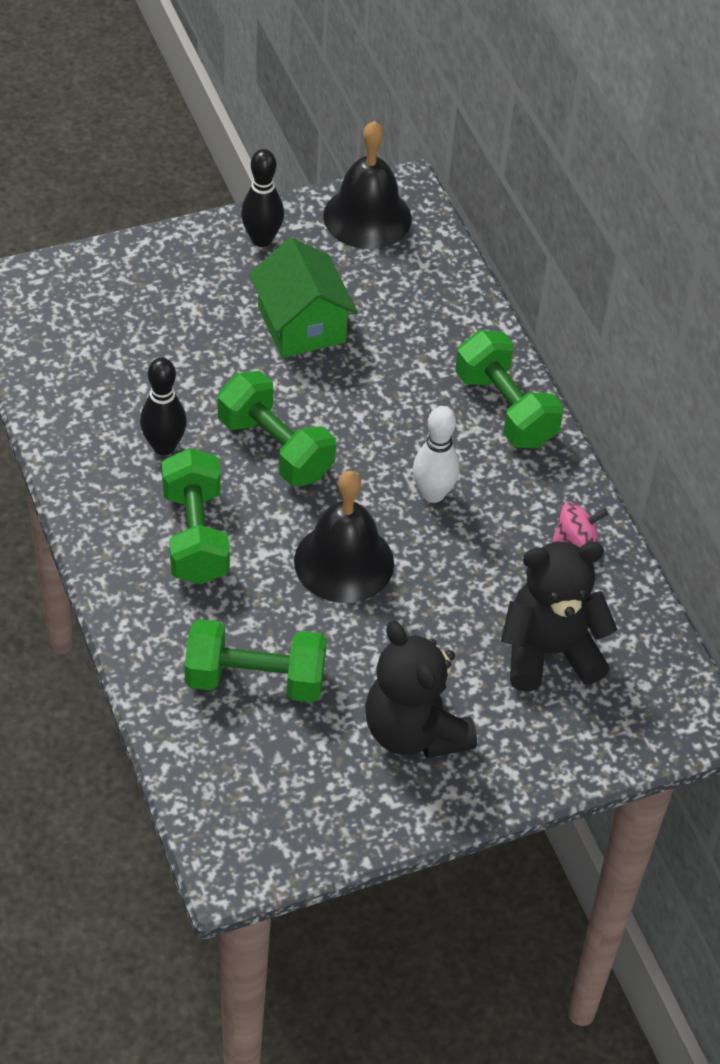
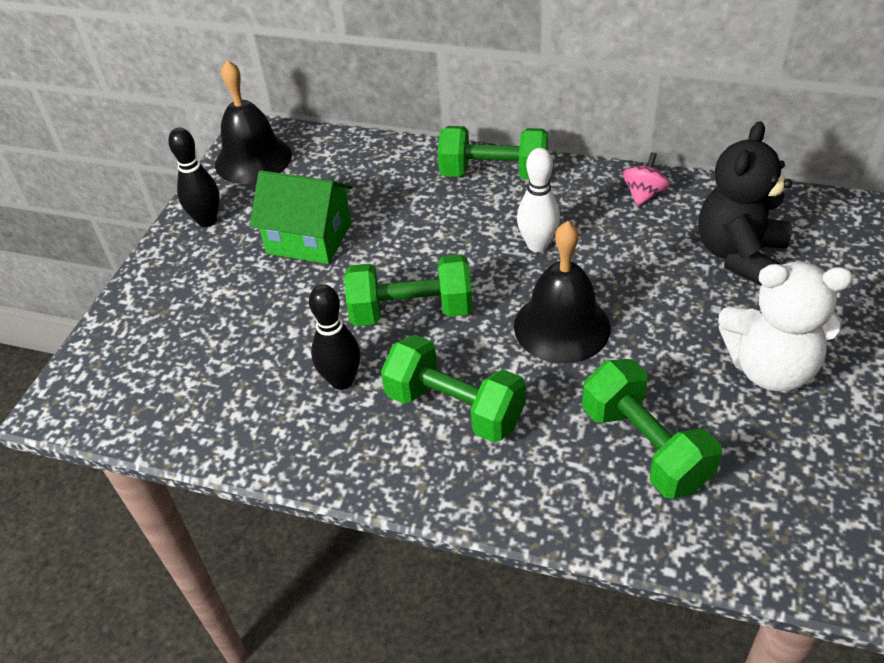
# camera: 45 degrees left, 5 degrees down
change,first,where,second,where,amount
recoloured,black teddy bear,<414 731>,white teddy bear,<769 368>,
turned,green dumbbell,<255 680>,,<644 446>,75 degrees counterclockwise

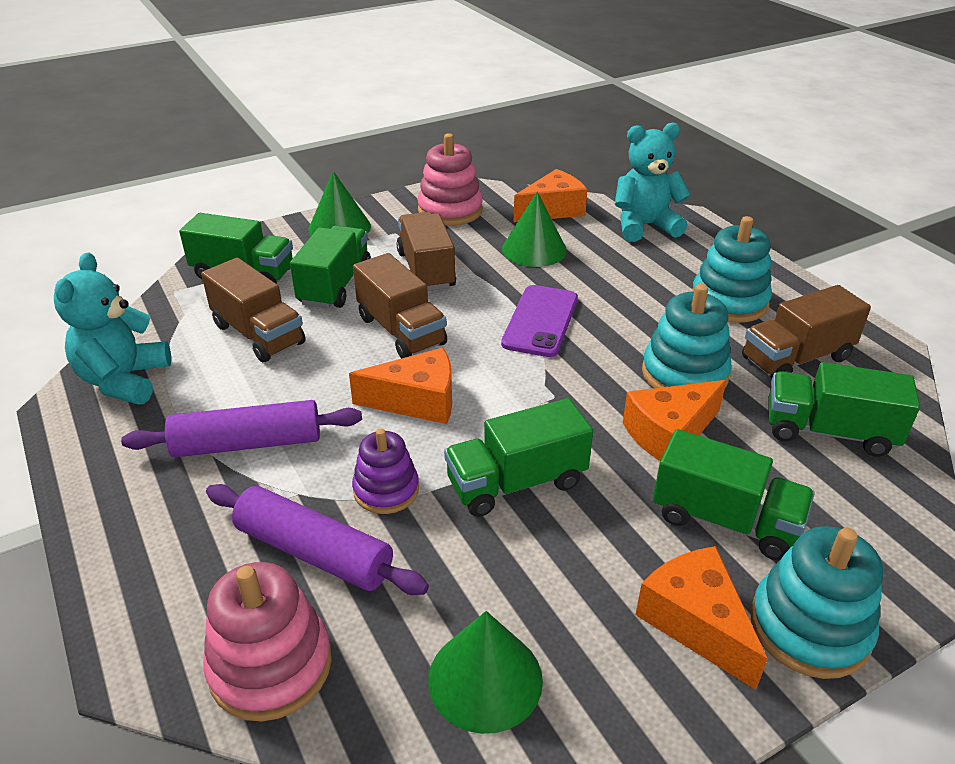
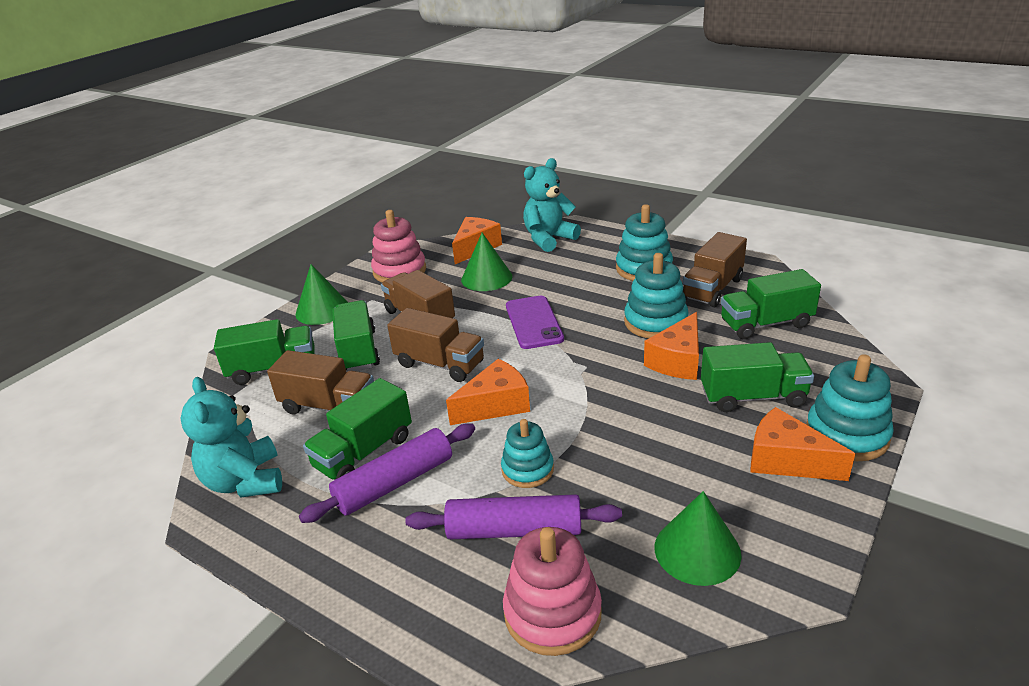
# camera: 25 degrees left, 5 degrees down
change,first,where,second,where,amount
moved,green truck,<516 482>,,<364 452>,
recoloured,purple stacking toy,<386 490>,turquoise stacking toy,<527 469>,

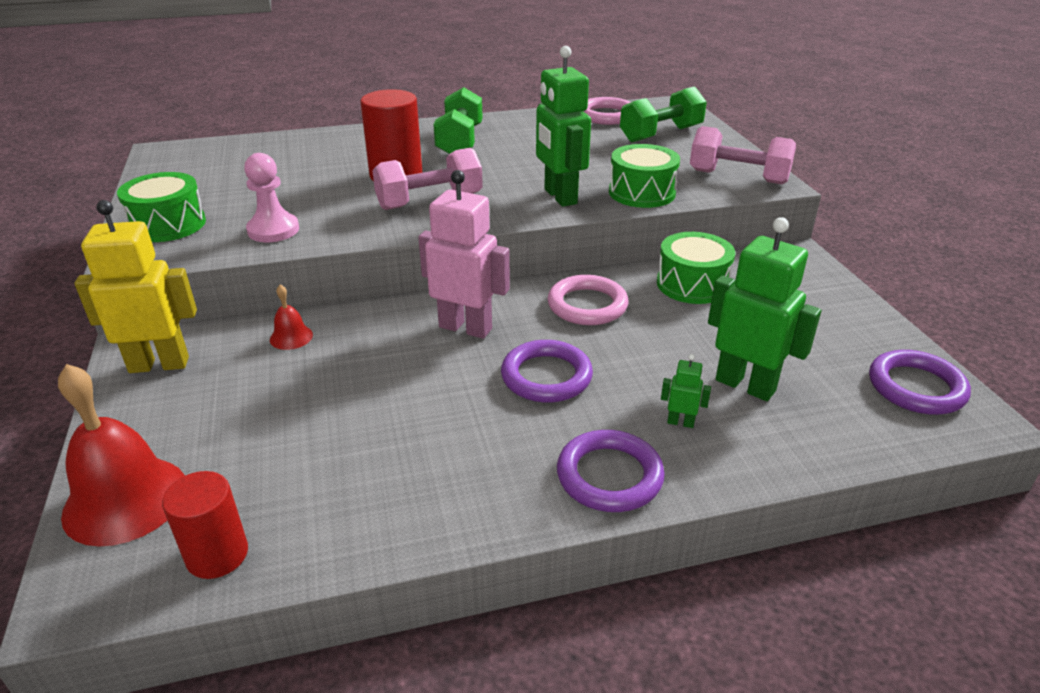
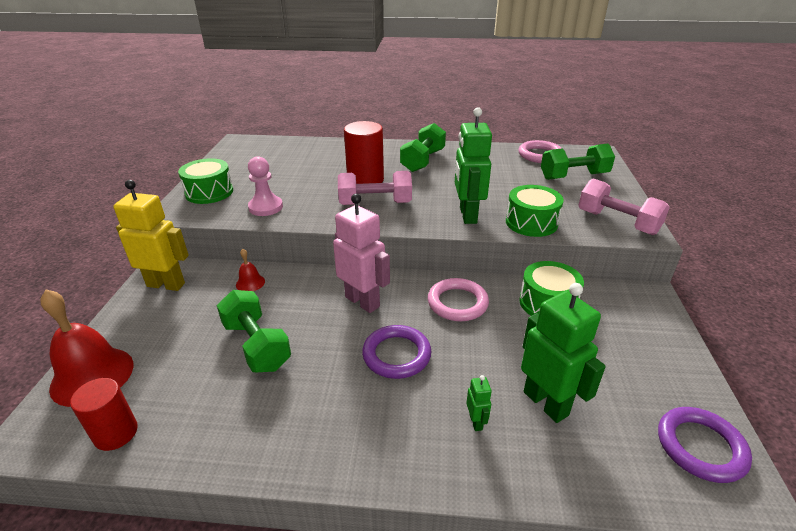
# camera: 20 degrees right, 0 degrees up
change,first,where,second,where,amount
removed,purple ring,<609 476>,,,
added,,,green dumbbell,<257 345>,
turned,green robot,<680 422>,,<476 422>,45 degrees clockwise

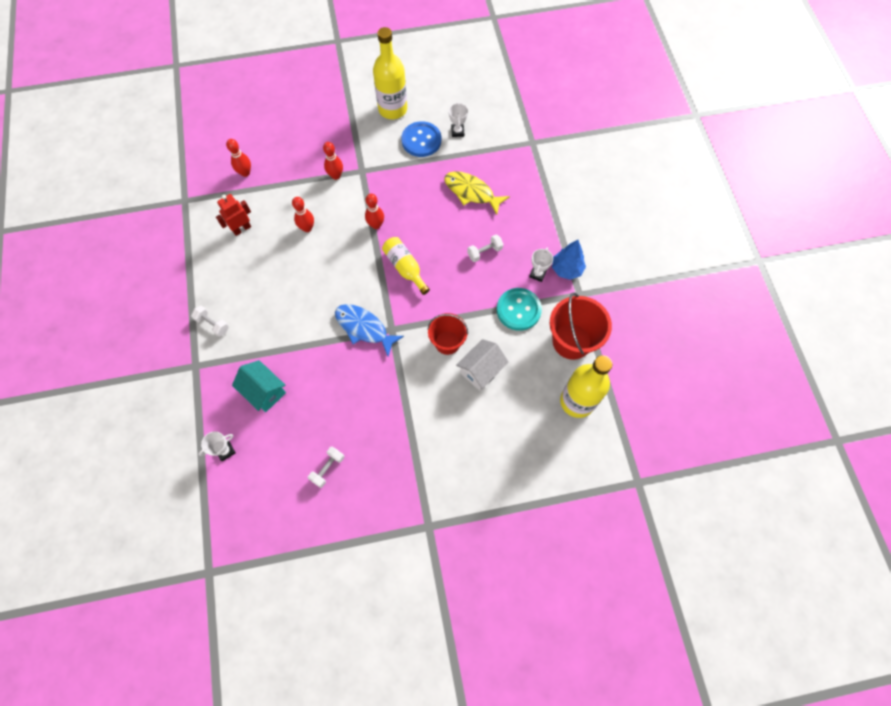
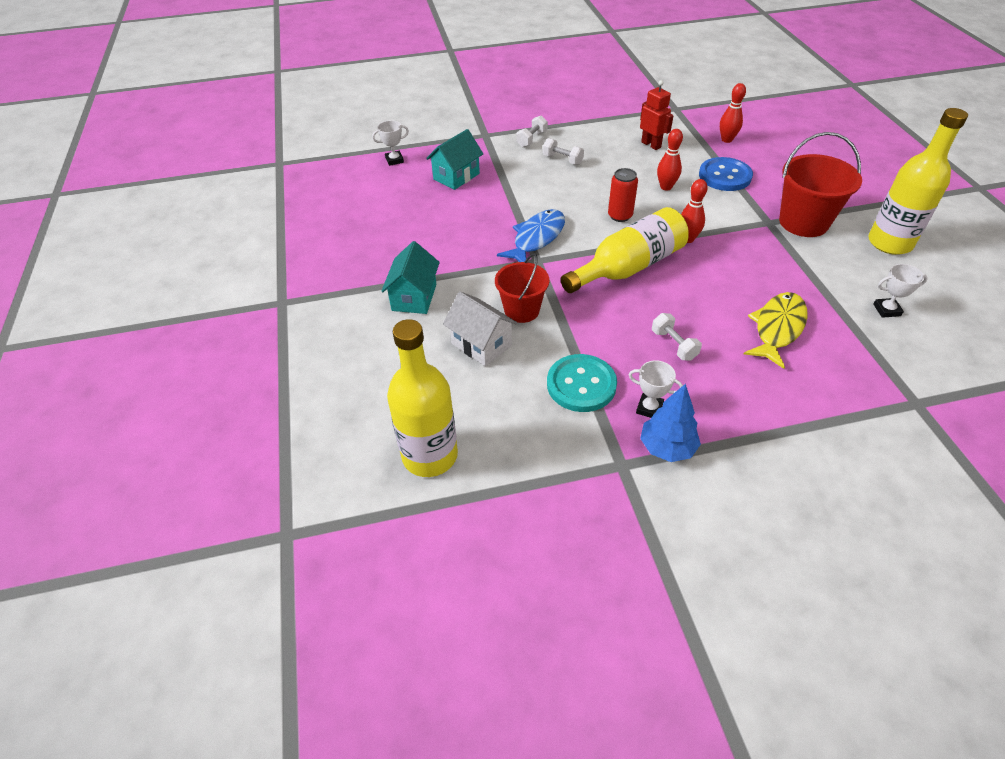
# camera: 90 degrees right, 20 degrees down
change,first,where,second,where,amount
removed,red bowling pin,<336 176>,,,
added,,,turquoise house,<414 297>,
added,,,red can,<620 216>,
moved,white dumbbell,<327 468>,,<562 159>,
moved,blue button,<421 140>,,<724 176>,
moved,red bucket,<571 341>,,<803 222>,
turned,white trophy,<225 451>,,<394 160>,75 degrees counterclockwise
resized,yellow bottle,<405 268>,,<628 267>,x1.58

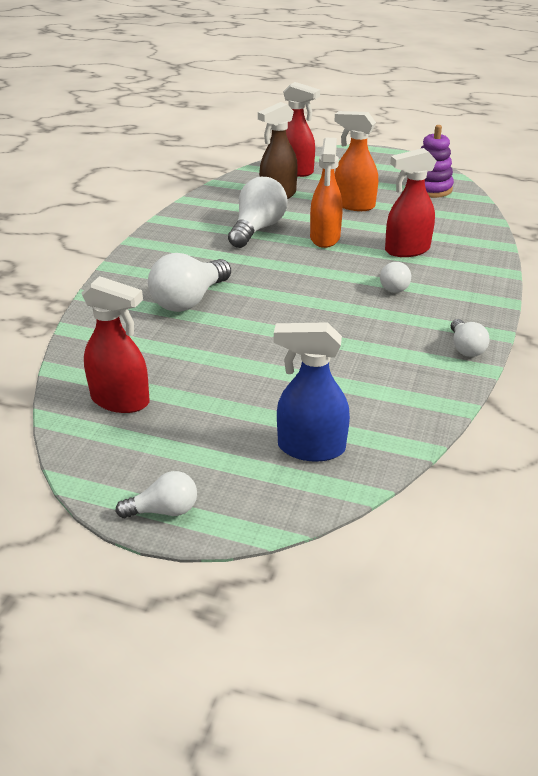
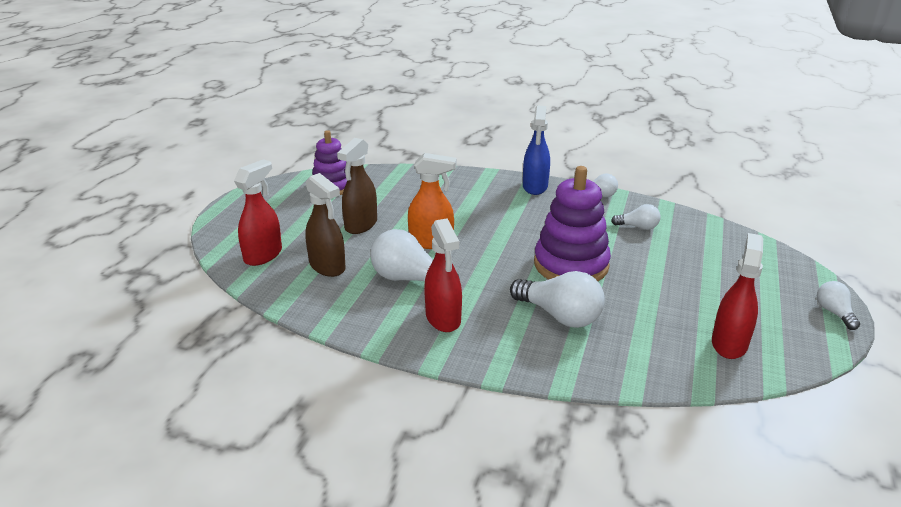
# camera: 90 degrees left, 5 degrees down
change,first,where,second,where,amount
added,,,purple stacking toy,<571 265>,
moved,blue spray bottle,<310 448>,,<535 187>,
moved,white light bulb,<394 286>,,<638 227>,
moved,red spray bottle,<406 250>,,<443 318>,
recoloured,orange spray bottle,<353 205>,brown spray bottle,<360 225>,

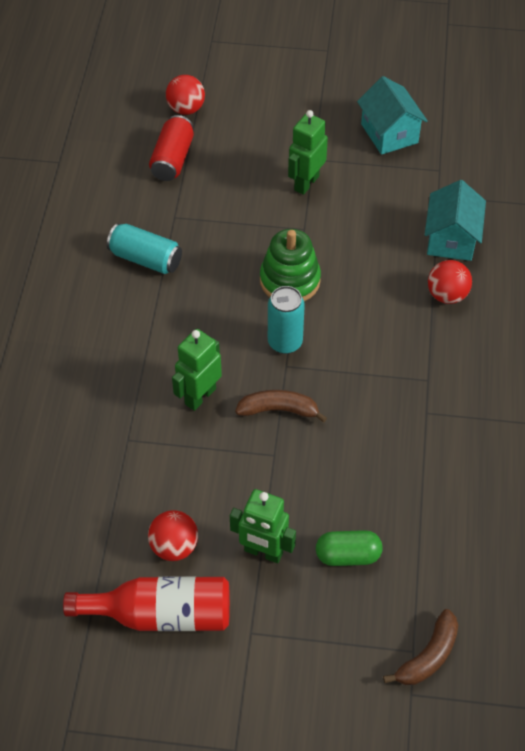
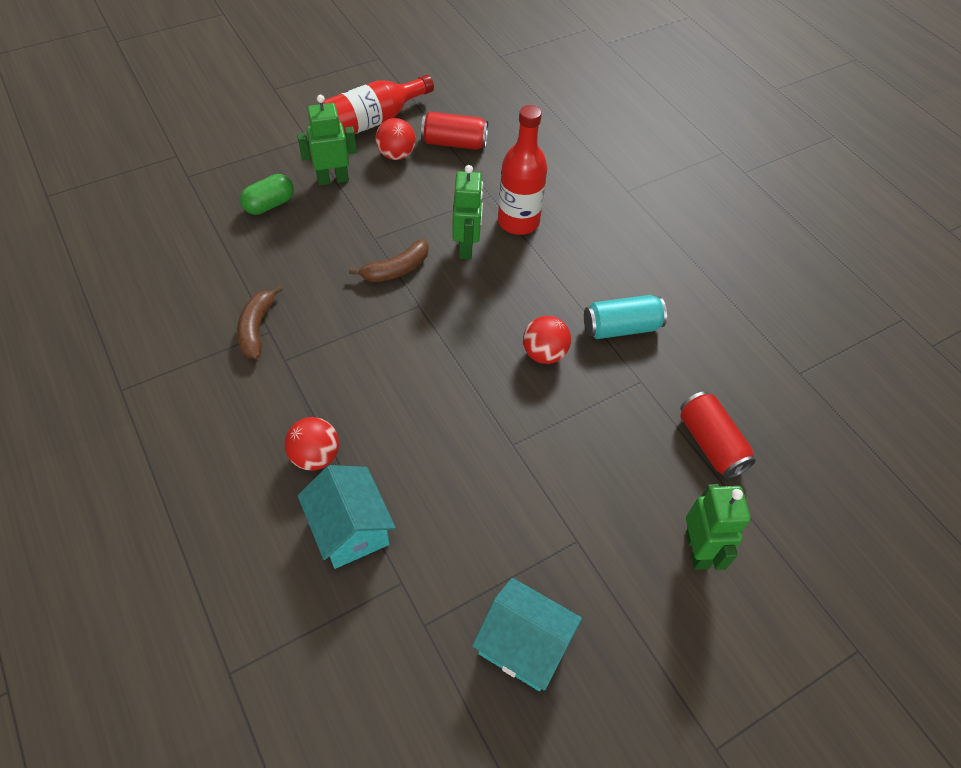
# camera: 140 degrees right, 0 degrees up
change,first,where,second,where,amount
removed,green stacking toy,<290 280>,,,
removed,turquoise can,<285 342>,,,
added,,,red can,<454 143>,
added,,,red bottle,<518 222>,
moved,red ball,<186 109>,,<544 353>,
moved,green robot,<306 183>,,<697 550>,
moved,brown banana,<428 656>,,<257 328>,

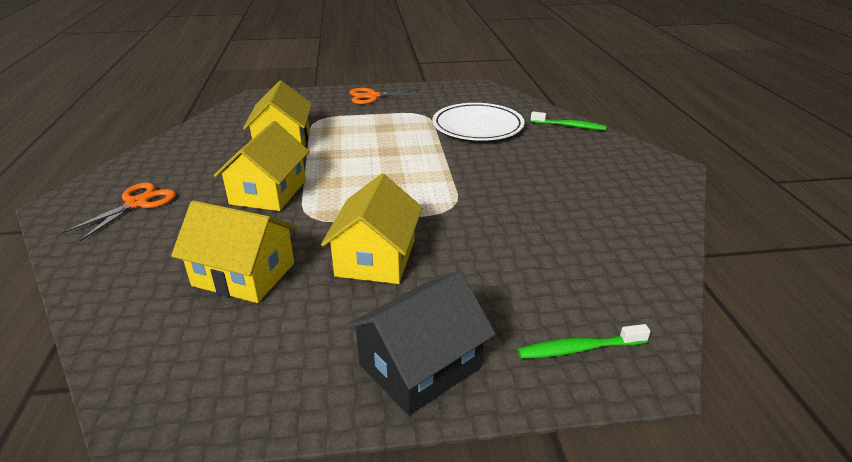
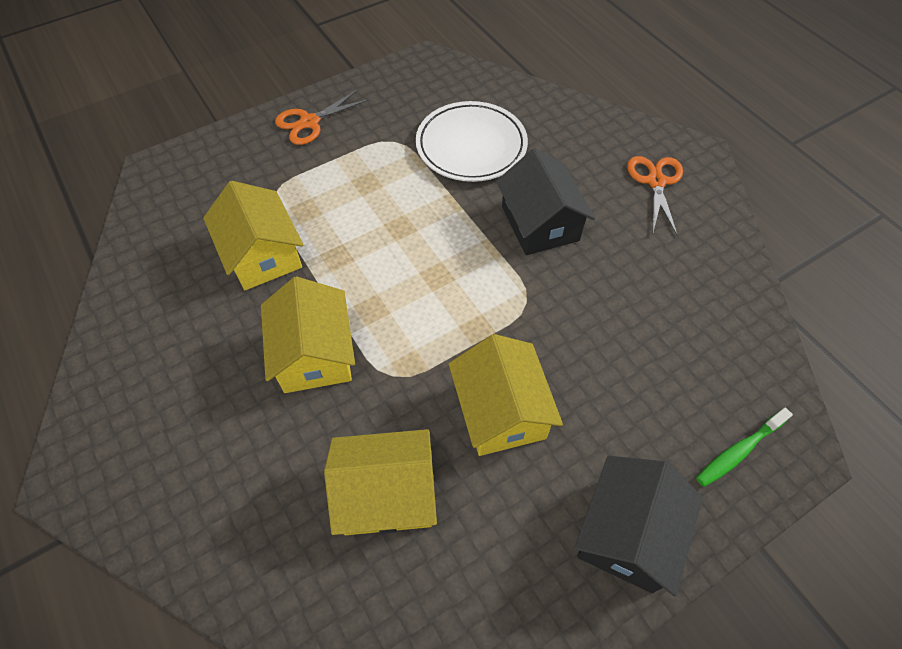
# camera: 25 degrees left, 25 degrees up
change,first,where,second,where,amount
removed,green toothbrush,<569 126>,,,
added,,,black house,<540 223>,
moved,orange scissors,<137 203>,,<655 182>,

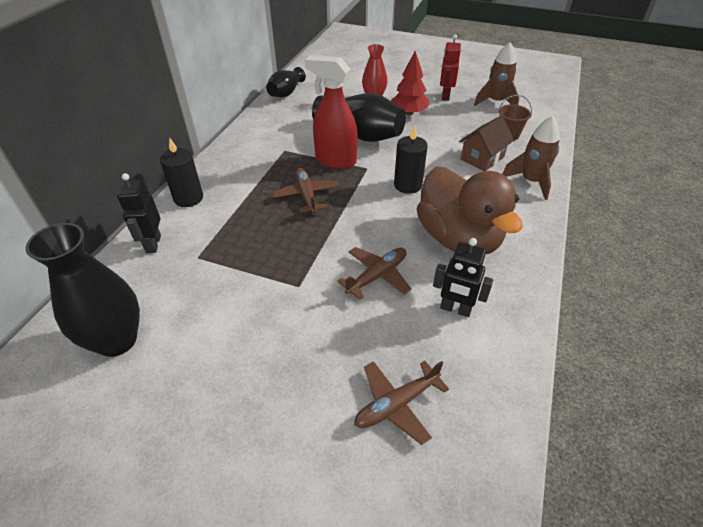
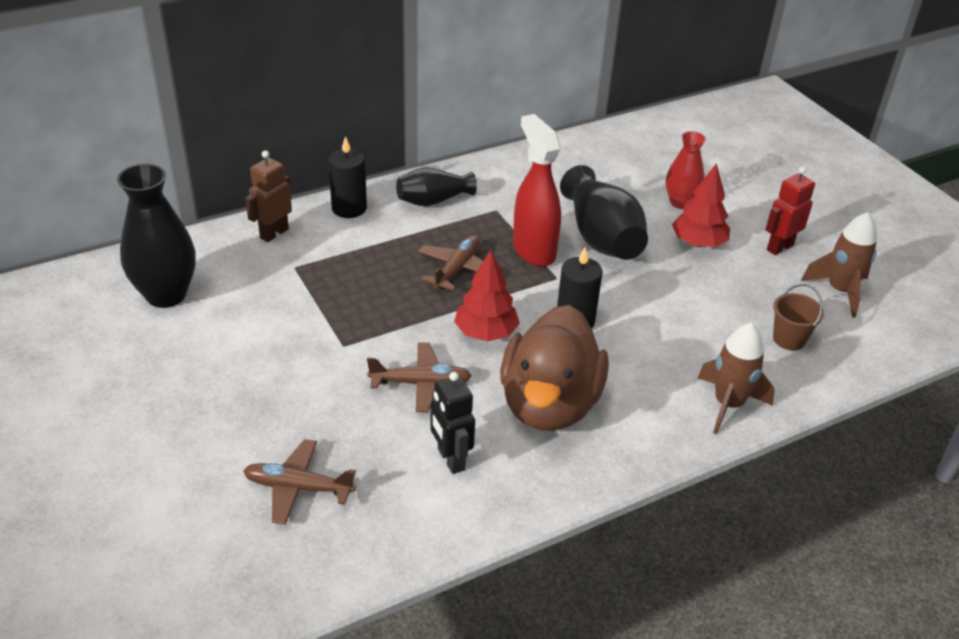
# camera: 40 degrees right, 5 degrees down
change,first,where,second,where,amount
removed,brown house,<482 158>,,,
added,,,red tree,<485 333>,
moved,black vase,<286 93>,,<433 201>,
recoloured,black robot,<153 244>,brown robot,<274 233>,

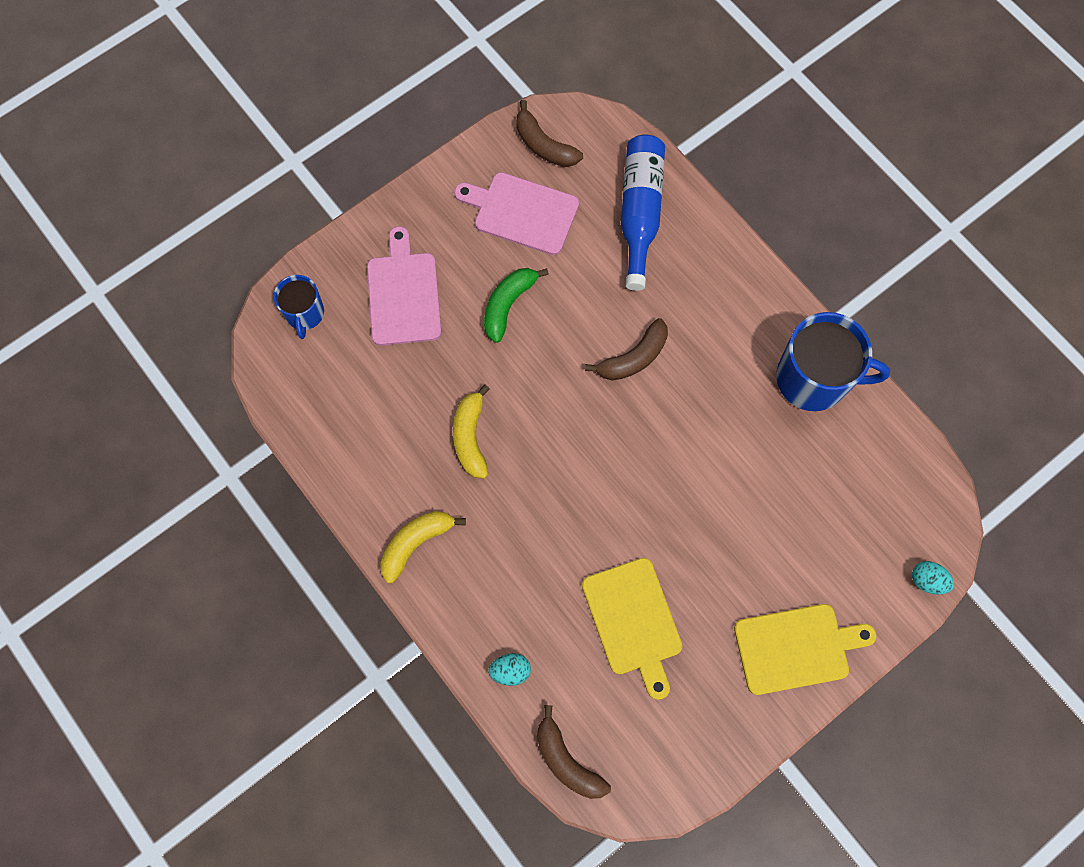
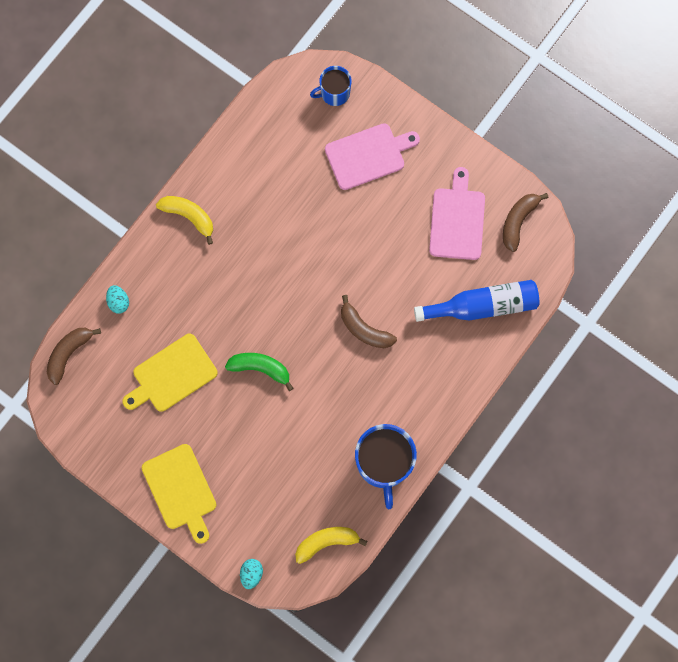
# camera: 75 degrees right, 5 degrees up
change,first,where,second,where,amount
moved,yellow banana,<471 437>,,<326 542>,
moved,green banana,<508 305>,,<260 368>,

